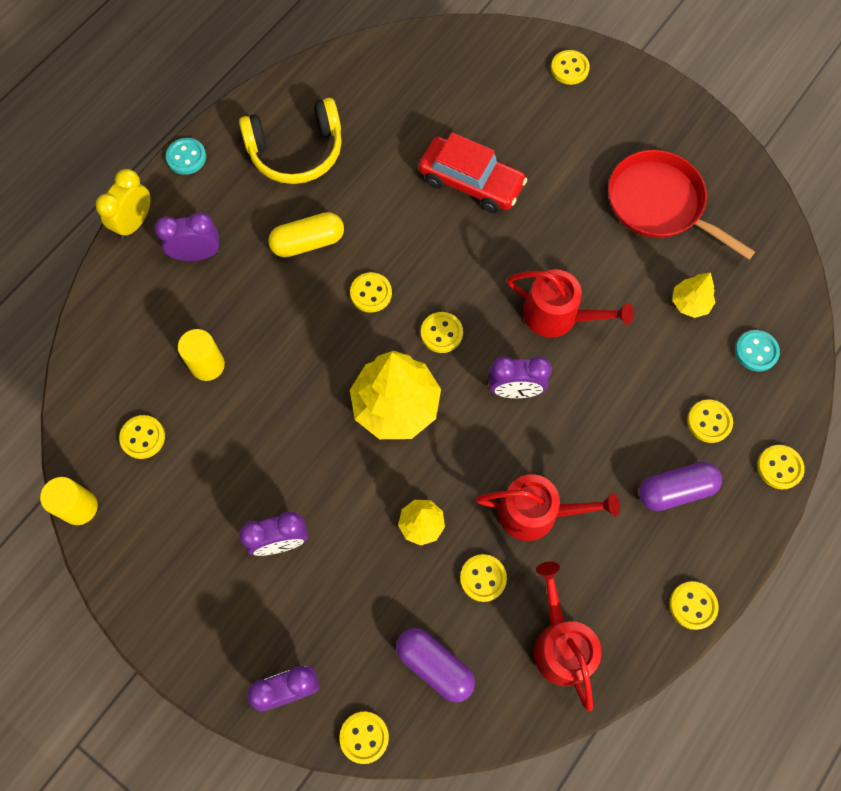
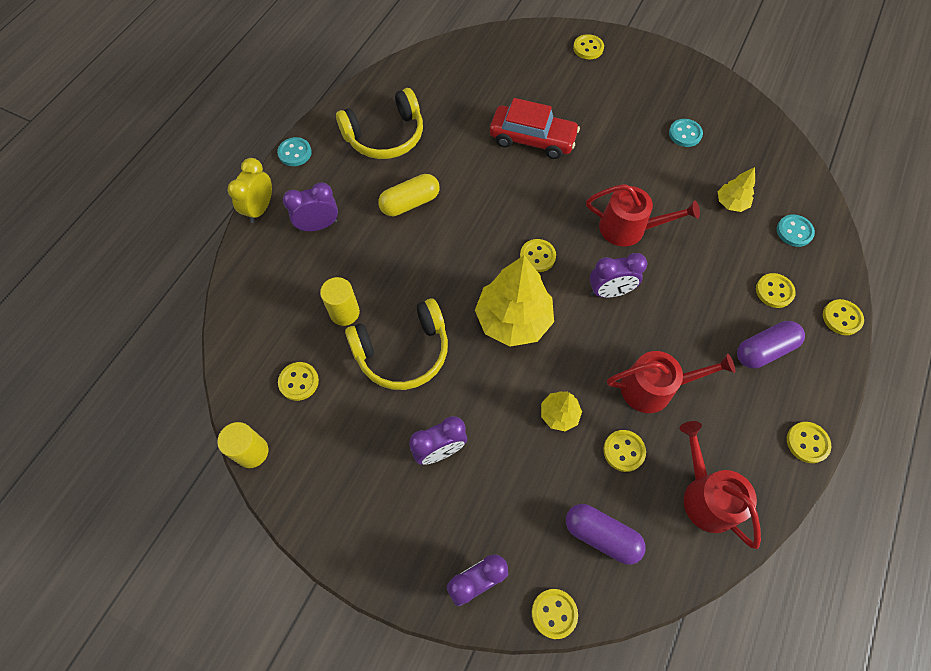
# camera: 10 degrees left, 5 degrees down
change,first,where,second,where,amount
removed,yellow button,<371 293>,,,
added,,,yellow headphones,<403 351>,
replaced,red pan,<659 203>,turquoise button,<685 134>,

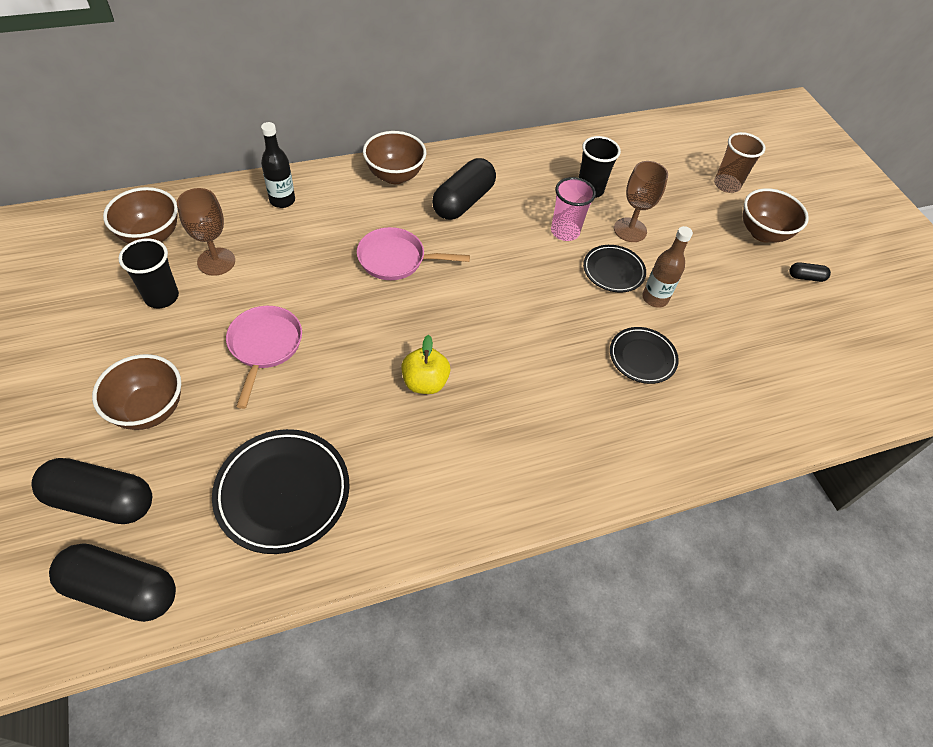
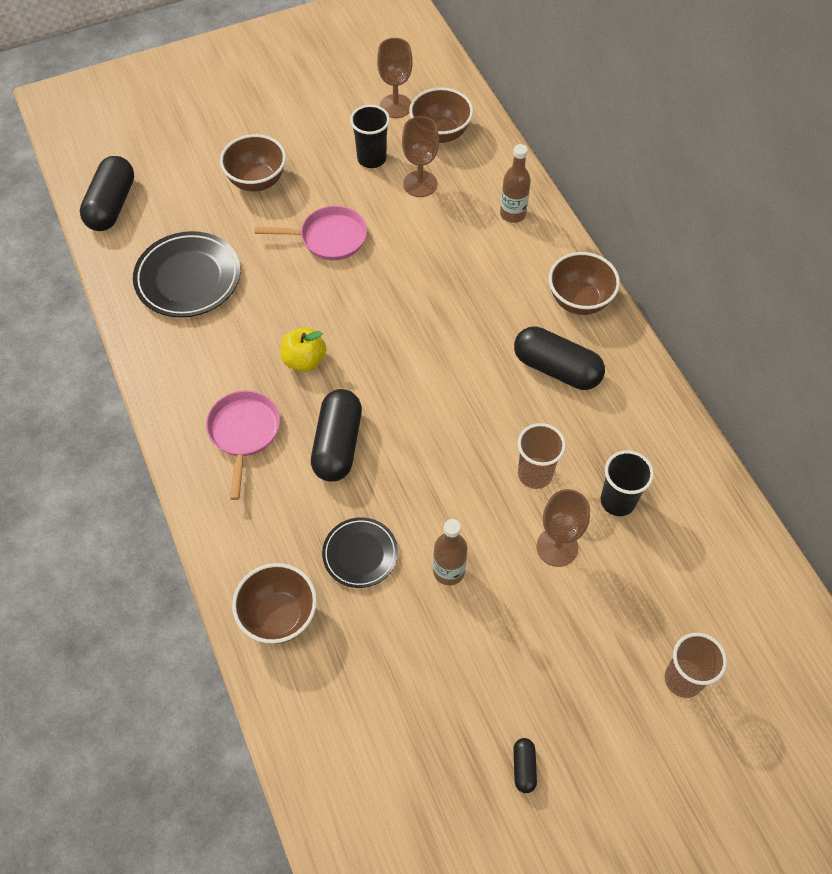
# camera: 90 degrees right, 5 degrees up
change,first,where,second,where,amount
removed,black plate,<613 271>,,,
added,,,brown goblet,<395 106>,
moved,black capsule,<101 501>,,<337 444>,
moved,pink pan,<396 259>,,<244 433>,
moved,brown bowl,<762 233>,,<279 616>,
recoloured,black bottle,<282 200>,brown bottle,<512 214>,
recoloured,pink cup,<565 232>,brown cup,<535 474>,

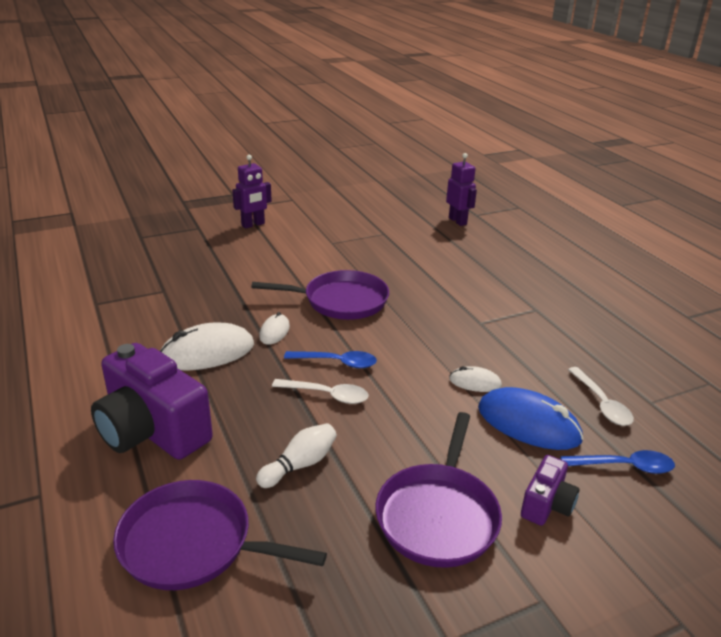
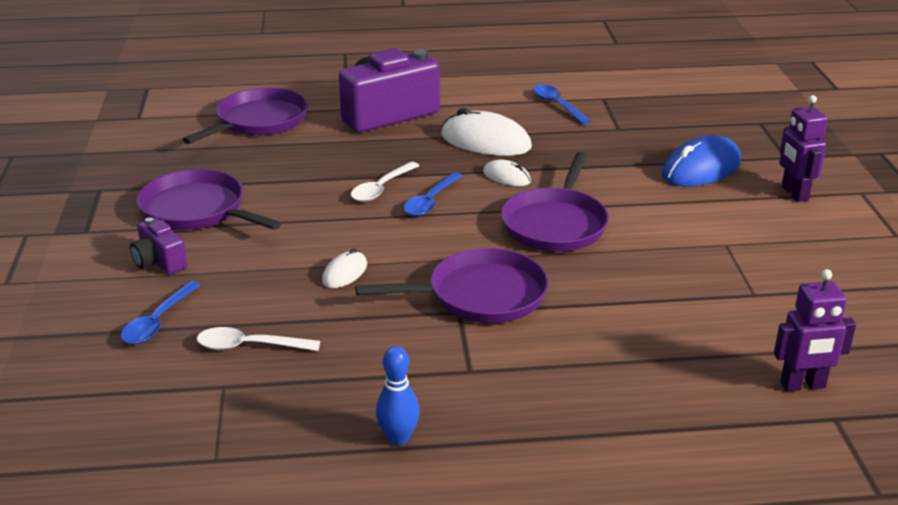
# camera: 110 degrees right, 0 degrees up
change,first,where,second,where,amount
removed,white bowling pin,<300 465>,,,
added,,,purple pan,<481 295>,
added,,,blue bowling pin,<398 438>,
added,,,blue spoon,<557 105>,
moved,blue mouse,<528 424>,,<701 168>,
turned,white mouse,<207 353>,,<485 141>,60 degrees counterclockwise

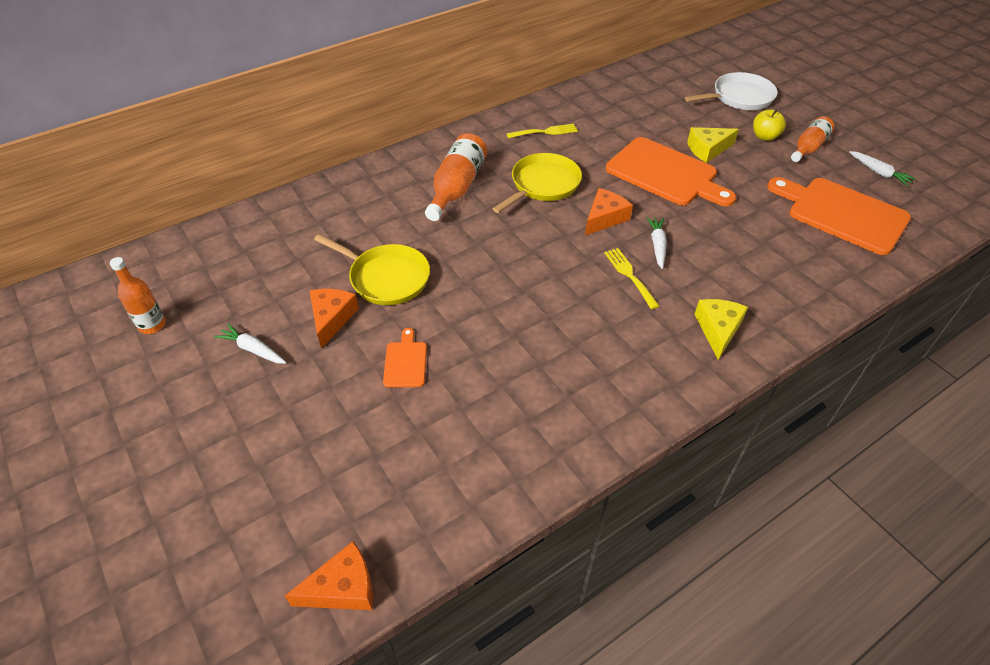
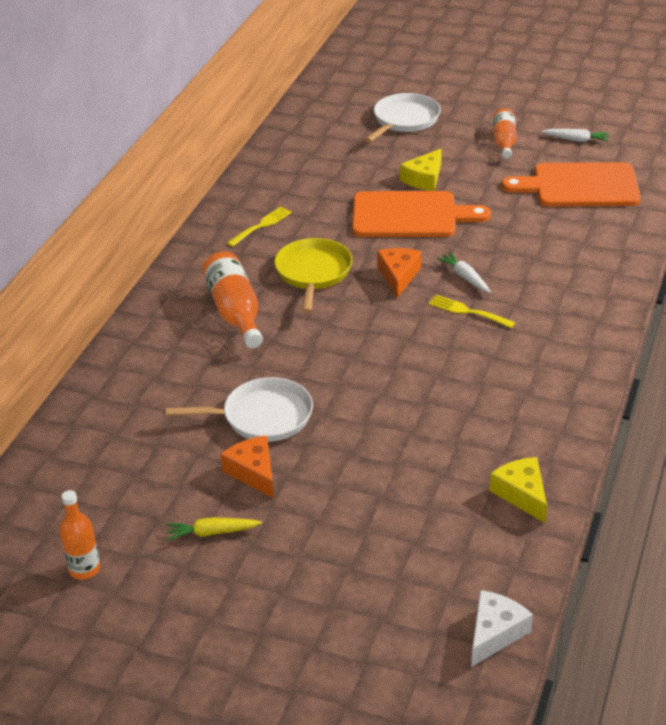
# camera: 35 degrees left, 10 degrees down
change,first,where,second,where,amount
removed,orange cutting board,<405 362>,,,
removed,yellow apple,<764 136>,,,
moved,yellow cheese,<718 330>,,<522 494>,
recoloured,white carrot,<253 349>,yellow carrot,<212 533>,
recoloured,orange cheese,<343 588>,white cheese,<495 633>,
recoloured,yellow pan,<386 278>,white pan,<263 416>,

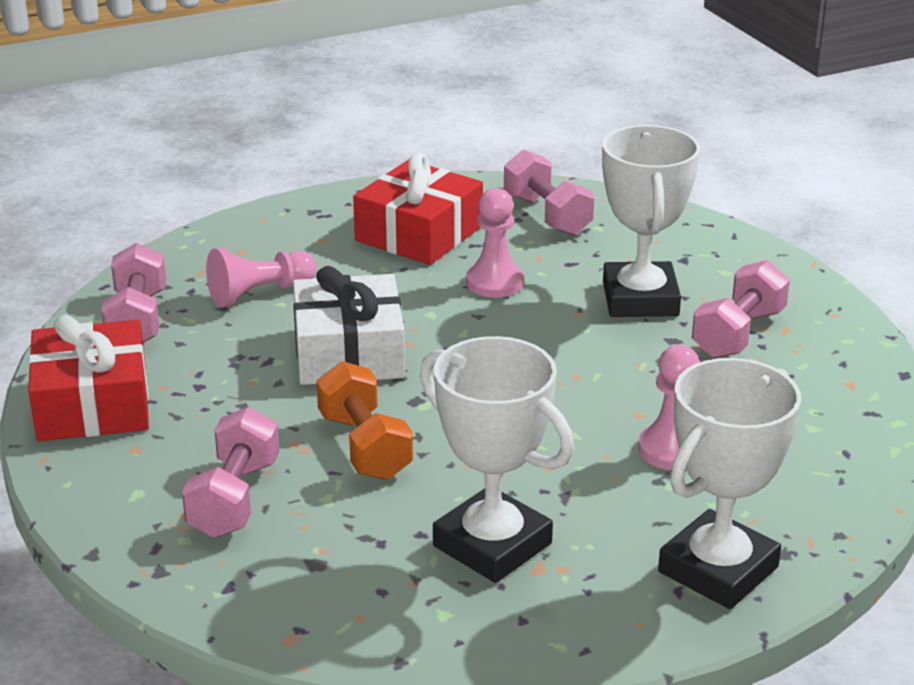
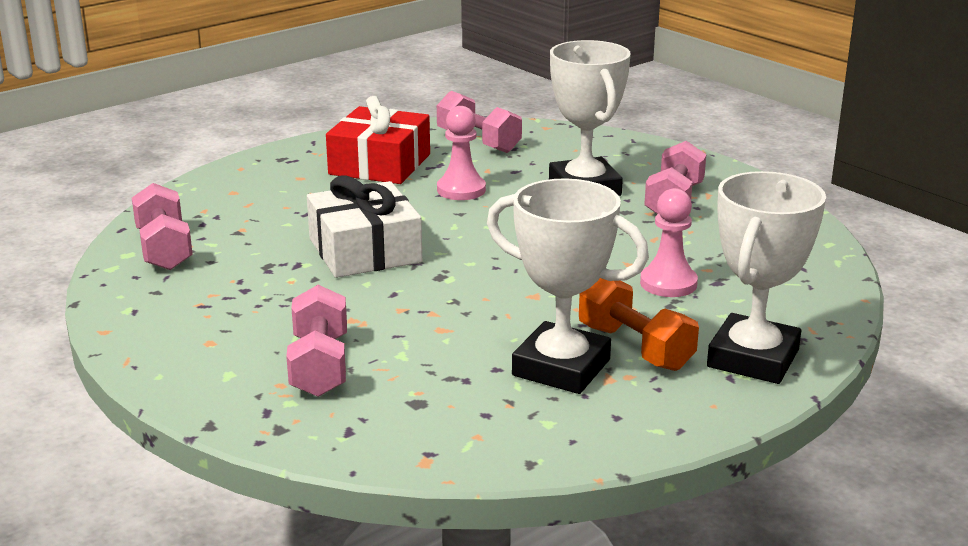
# camera: 15 degrees left, 5 degrees down
change,first,where,second,where,amount
removed,red gift,<93 404>,,,
removed,pink pawn,<259 293>,,,
moved,orange dumbbell,<364 446>,,<635 347>,

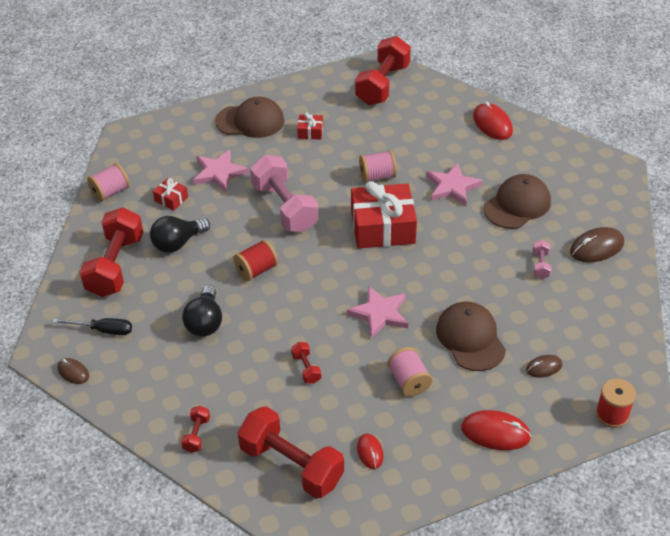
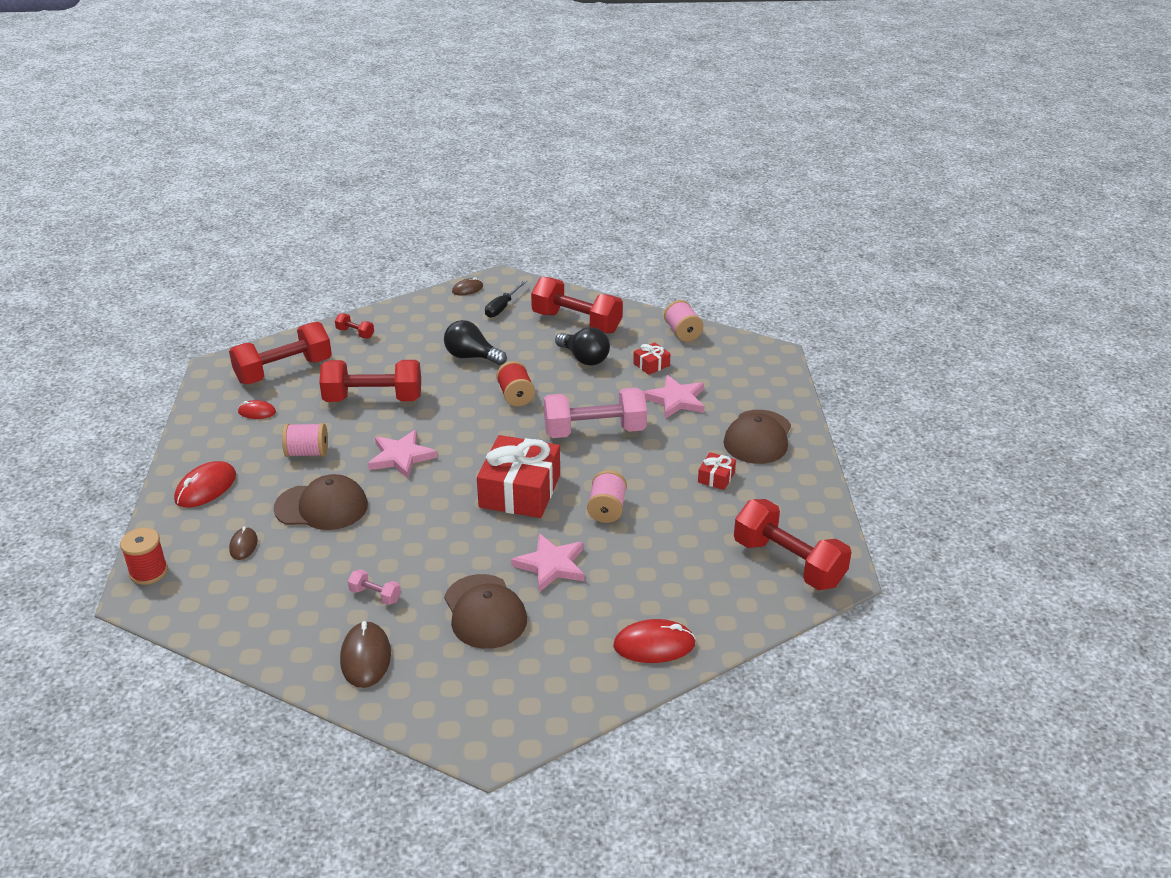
# camera: 110 degrees right, 10 degrees down
change,first,where,second,where,amount
turned,black light bulb,<178 243>,,<584 358>,150 degrees clockwise
resized,red dumbbell,<306 368>,,<373 399>,x2.30

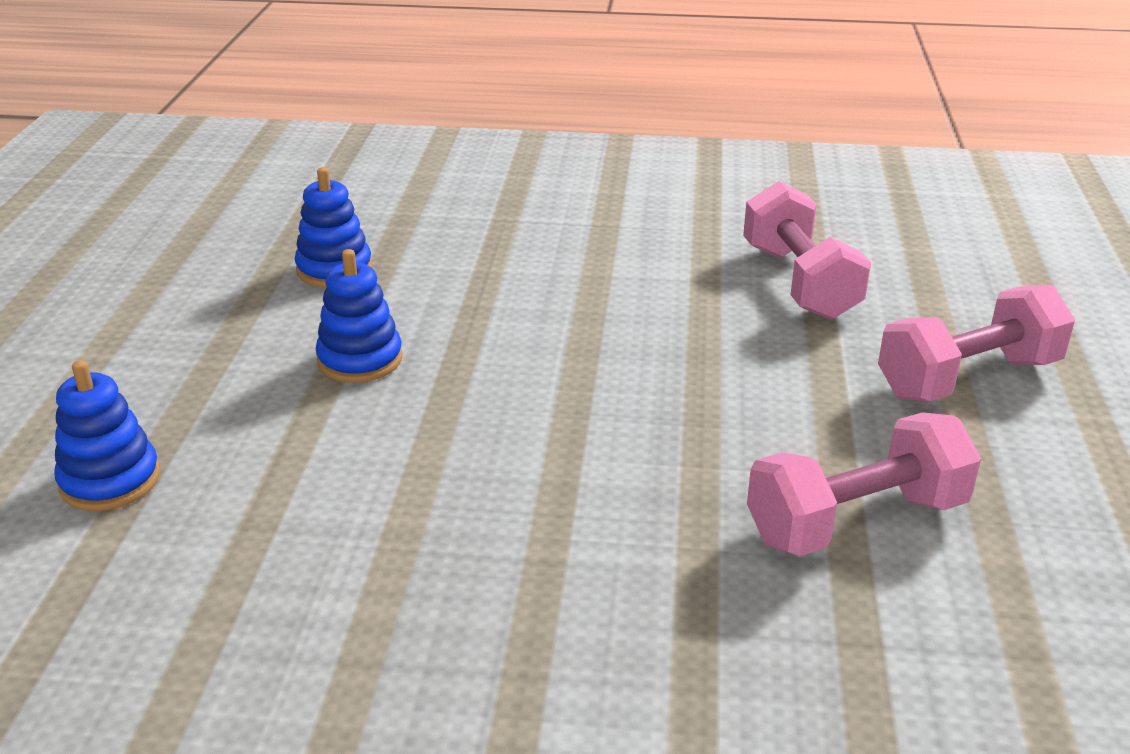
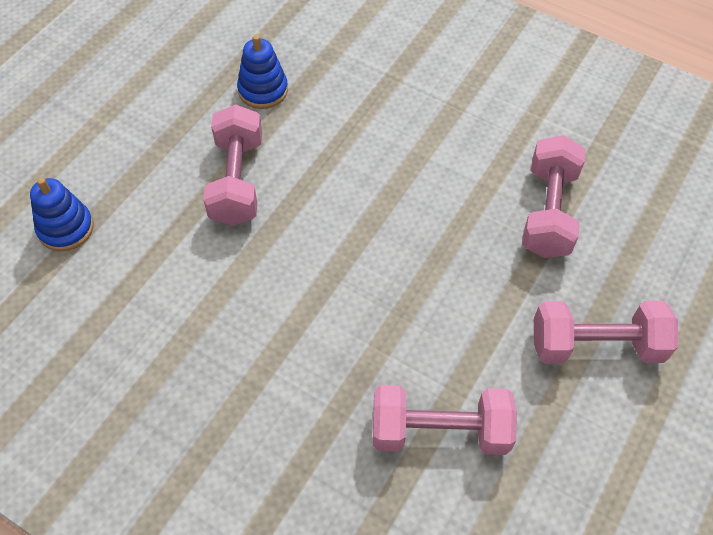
# camera: 25 degrees right, 25 degrees up
change,first,where,second,where,amount
replaced,blue stacking toy,<360 359>,pink dumbbell,<237 181>,

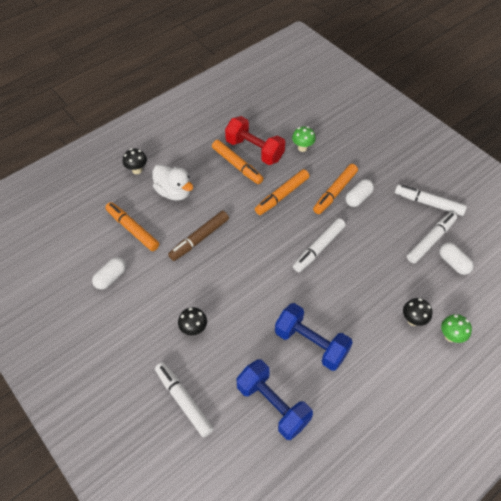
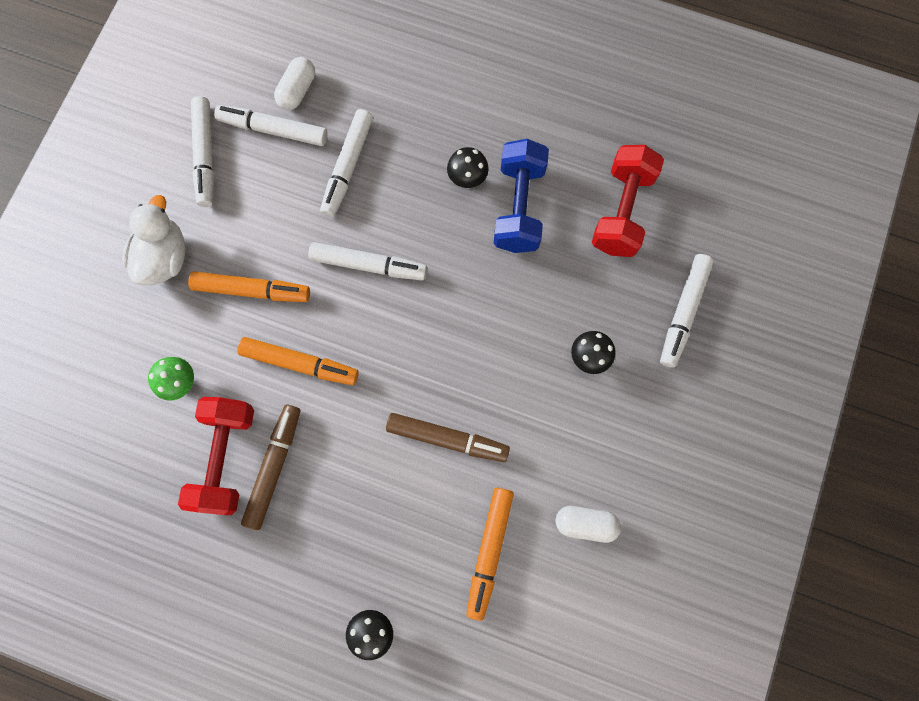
# camera: 120 degrees left, 20 degrees up
change,first,where,second,where,amount
removed,white capsule,<358 198>,,,
removed,green mushroom,<450 336>,,,
added,,,white marker,<347 167>,
moved,white duck,<174 192>,,<164 257>,
moved,black mushroom,<413 320>,,<467 180>,
recoloured,orange marker,<237 165>,brown marker,<274 467>,
recoloured,blue dumbbell,<273 404>,red dumbbell,<621 211>,

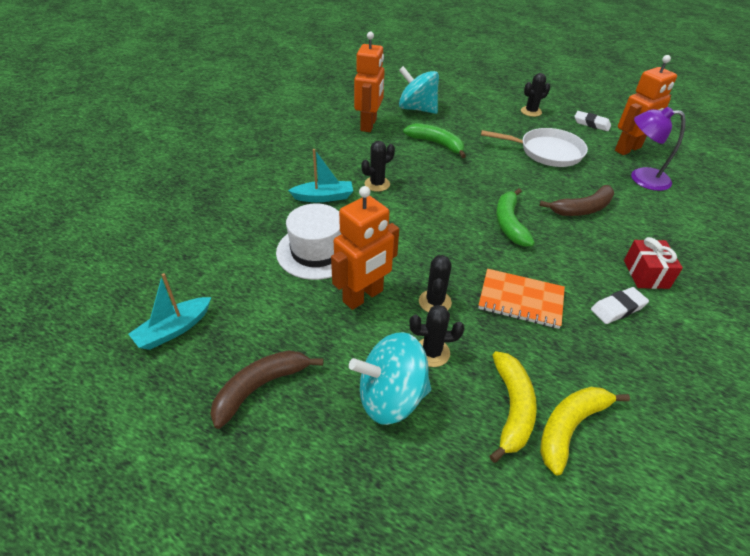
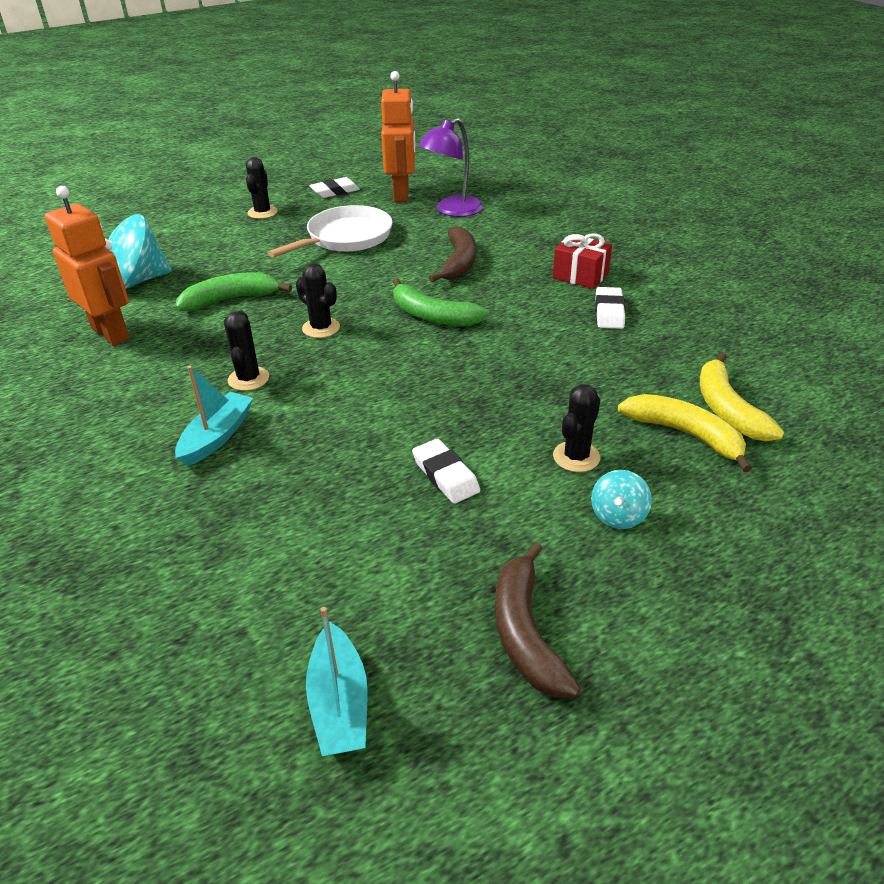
# camera: 55 degrees left, 5 degrees down
change,first,where,second,where,amount
removed,white hat,<316 251>,,,
removed,orange notebook,<520 300>,,,
moved,black cactus,<435 302>,,<321 328>,
replaced,orange robot,<363 296>,white eraser,<445 475>,
resized,turquoise spinning top,<391 397>,,<618 516>,x0.50

